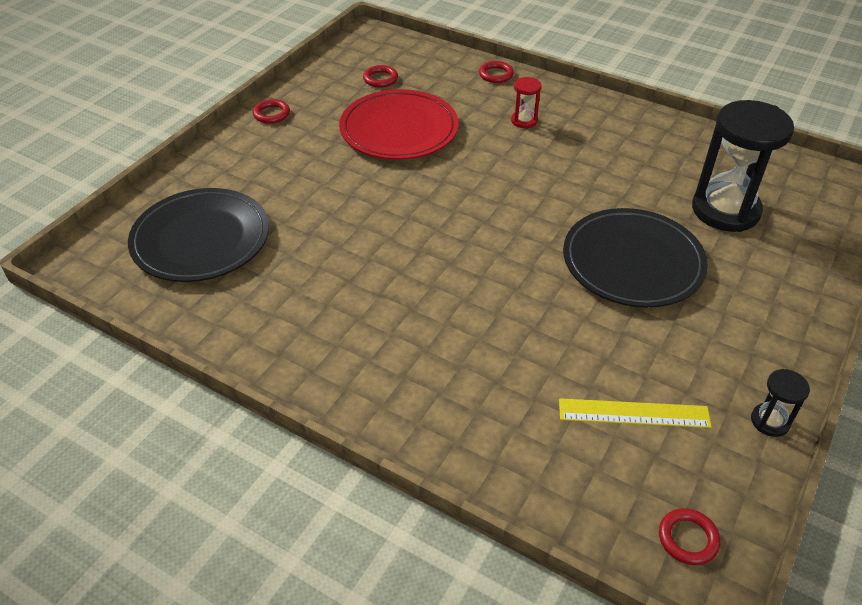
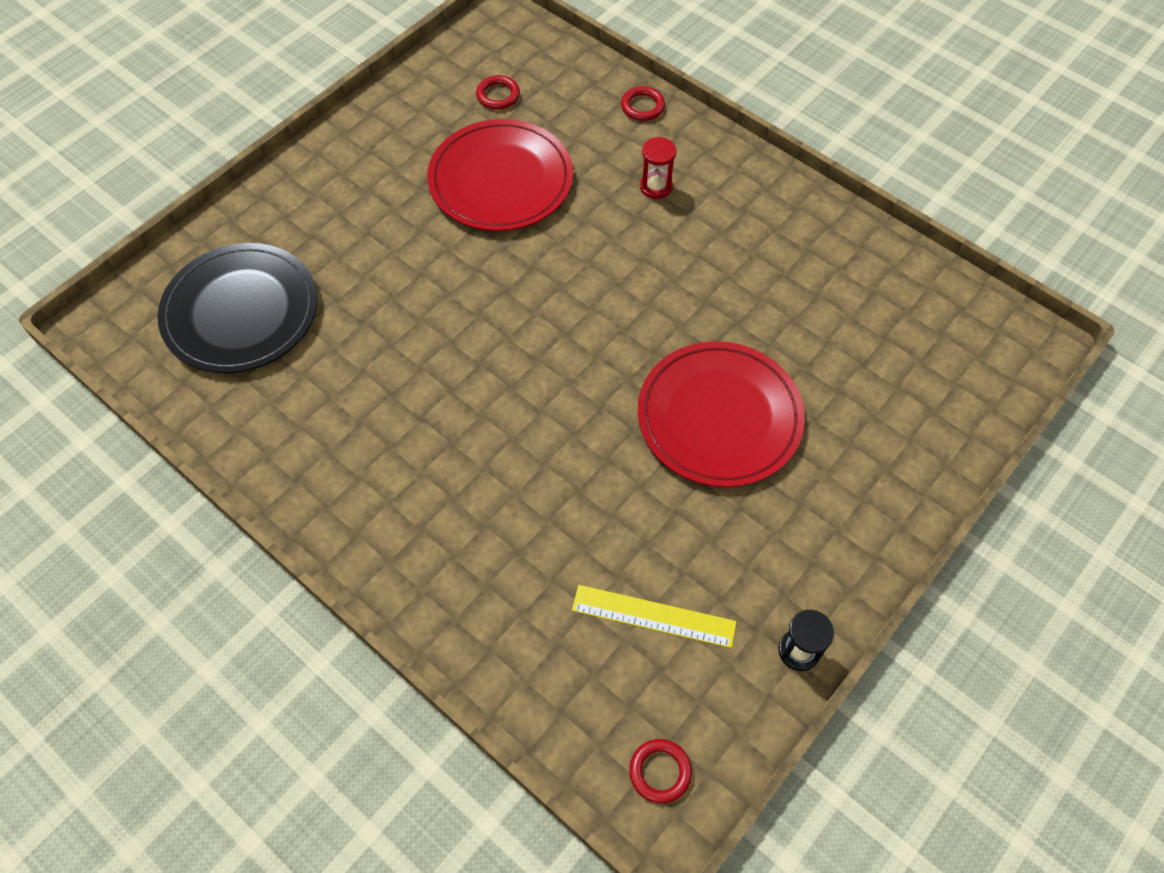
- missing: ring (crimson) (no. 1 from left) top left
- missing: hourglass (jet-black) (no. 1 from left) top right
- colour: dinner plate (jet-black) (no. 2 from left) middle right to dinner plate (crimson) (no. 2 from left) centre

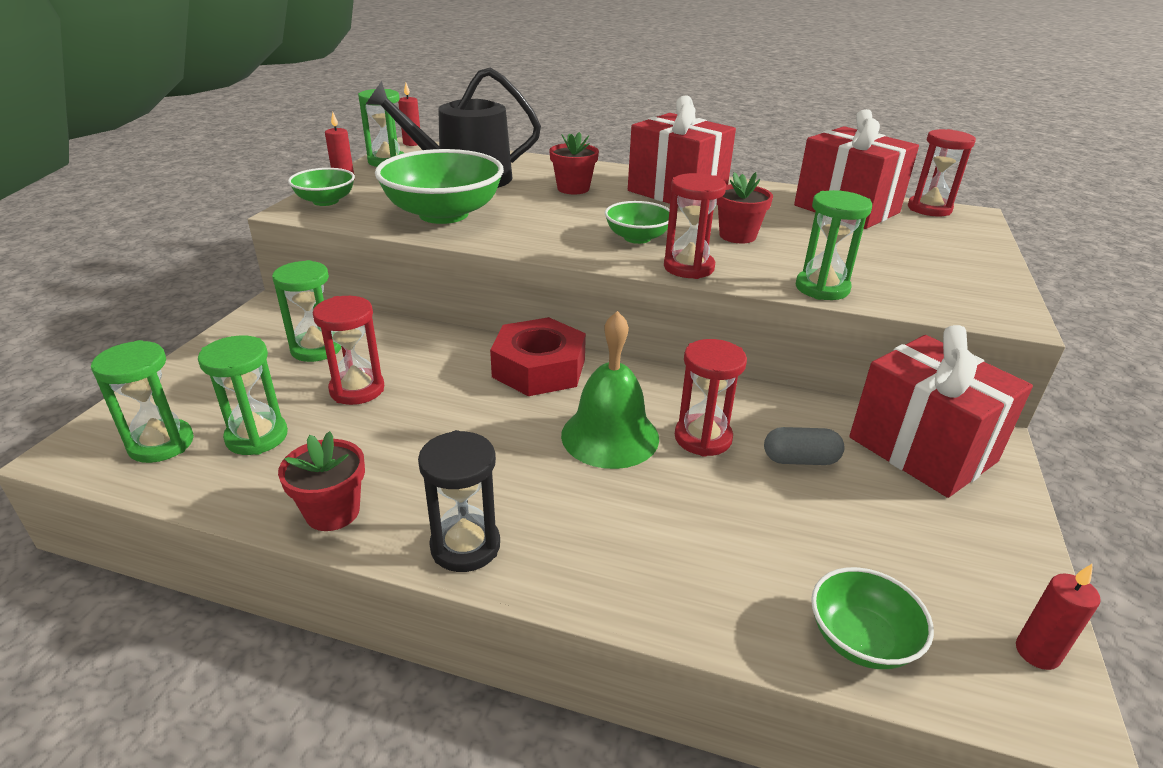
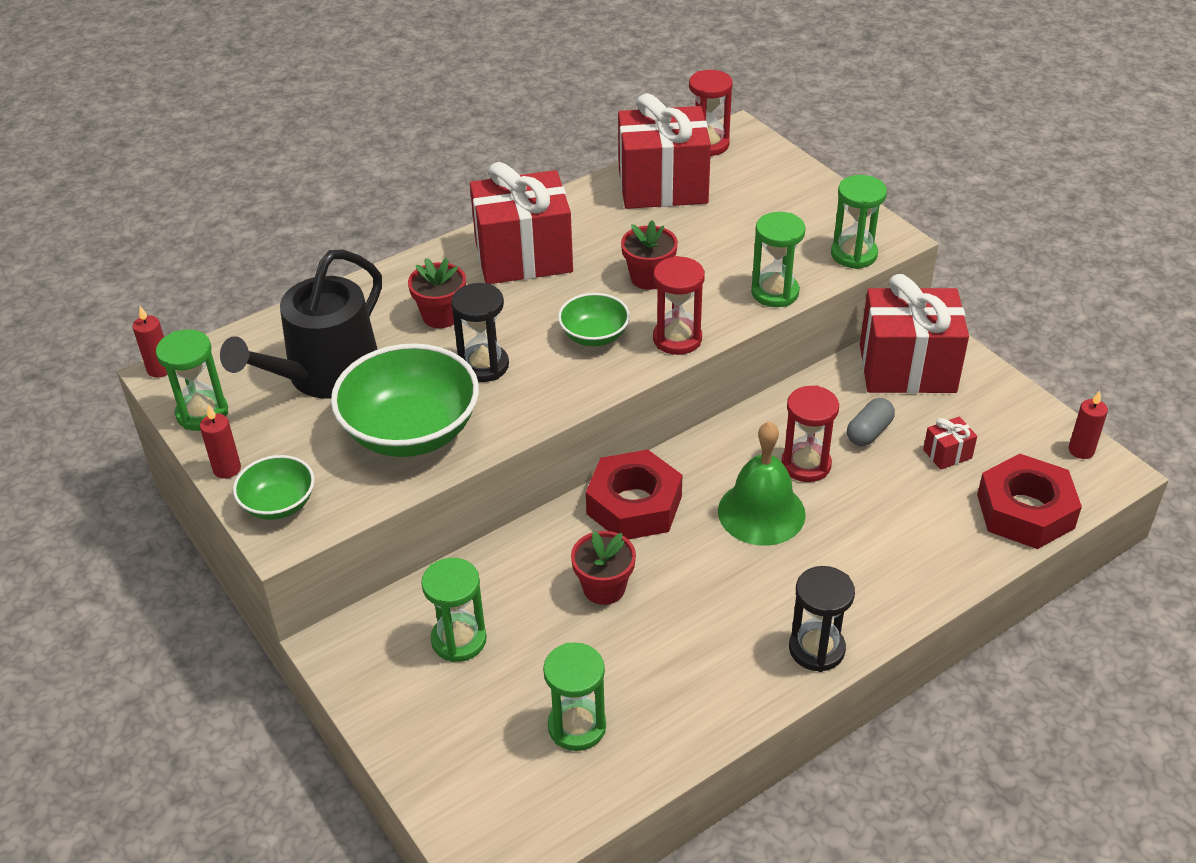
- missing: hourglass (crimson) (no. 1 from left) middle left
- relocated: hourglass (emerald) (no. 1 from left in the first image) middle left to hourglass (emerald) (no. 5 from left) top right
- relocated: flower pot (crimson) (no. 1 from left in the first image) middle left to flower pot (crimson) (no. 2 from left) centre
- exchanged: deep dish (emerald) (no. 4 from left) bottom right to nut (crimson) (no. 2 from left) middle right
- appeared: hourglass (jet-black) (no. 1 from left) centre
- appeared: wrapped gift (crimson) (no. 4 from left) middle right

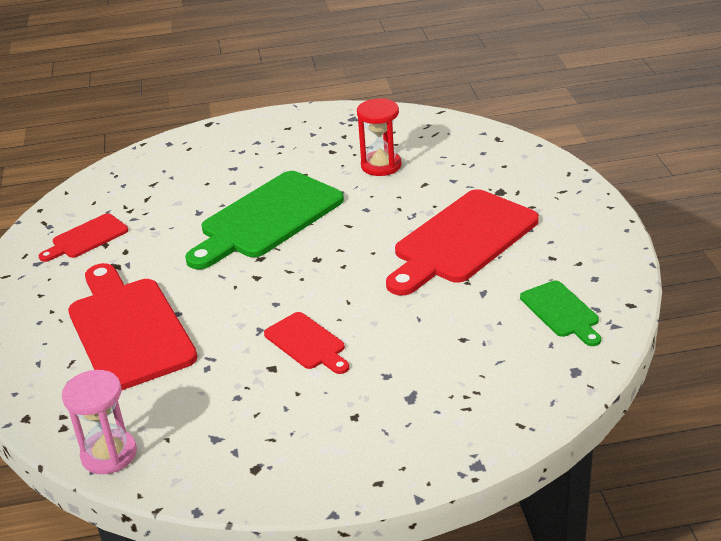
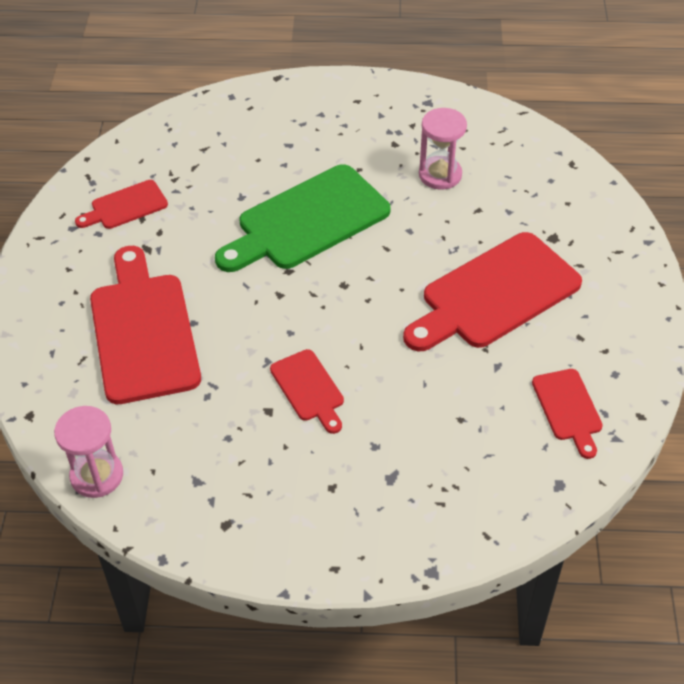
- colour: hourglass (crimson) top centre to hourglass (rose-pink) (no. 2 from left) top centre
- colour: chopping board (emerald) (no. 2 from left) middle right to chopping board (crimson) (no. 5 from left) middle right

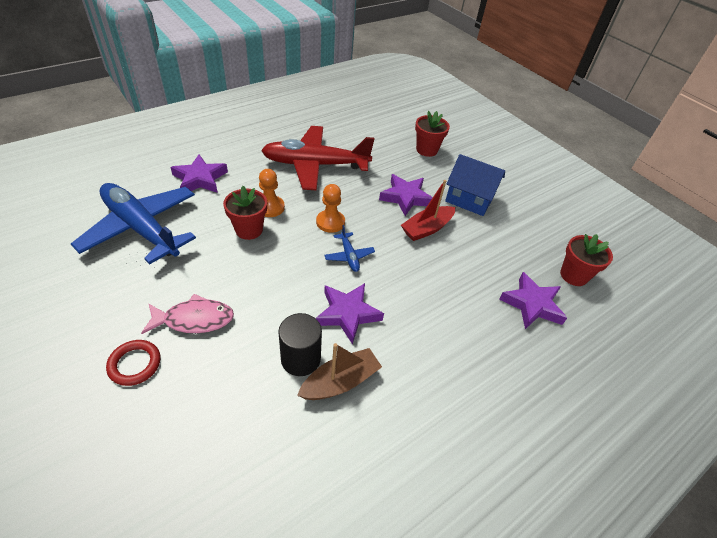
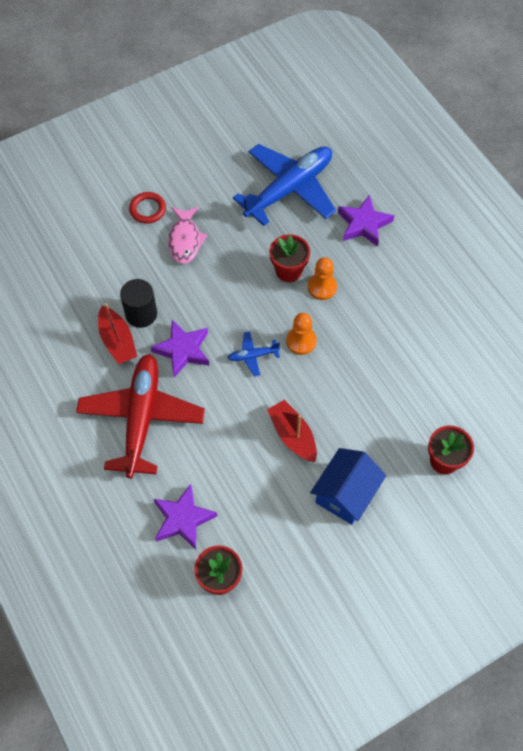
- relocated: plane (crimson) top centre to middle left
- missing: star (violet) (no. 3 from left) centre
- colour: boat (russet) bottom centre to boat (crimson) (no. 1 from left) middle left

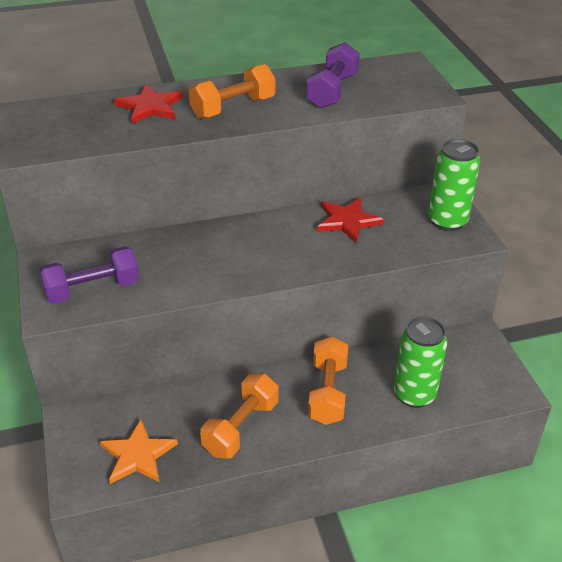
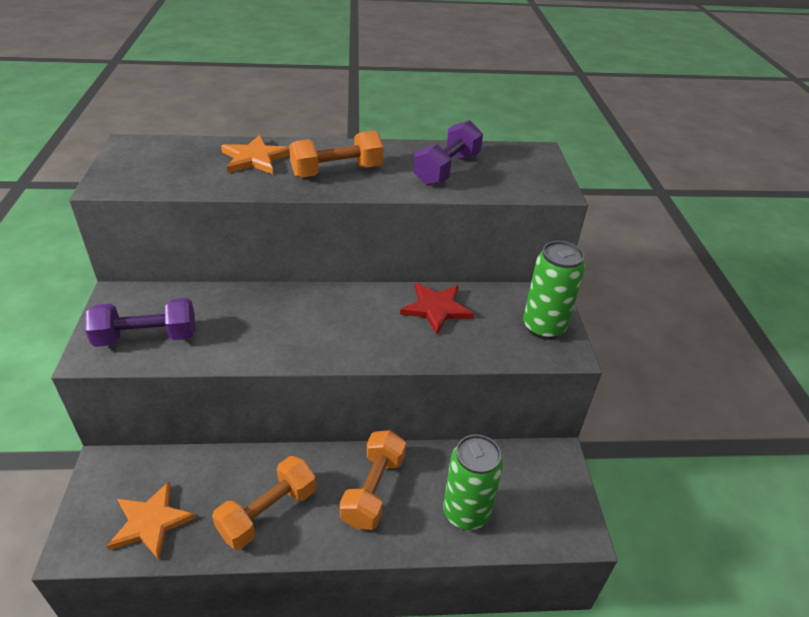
- colour: star (crimson) (no. 1 from left) top left to star (orange-coloured) (no. 2 from left) top left

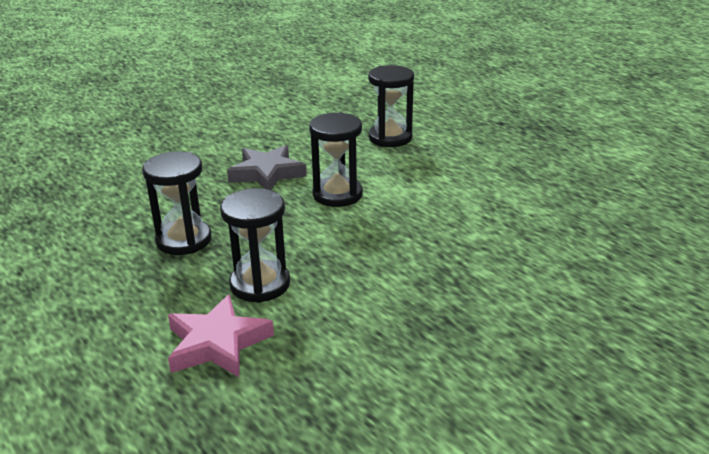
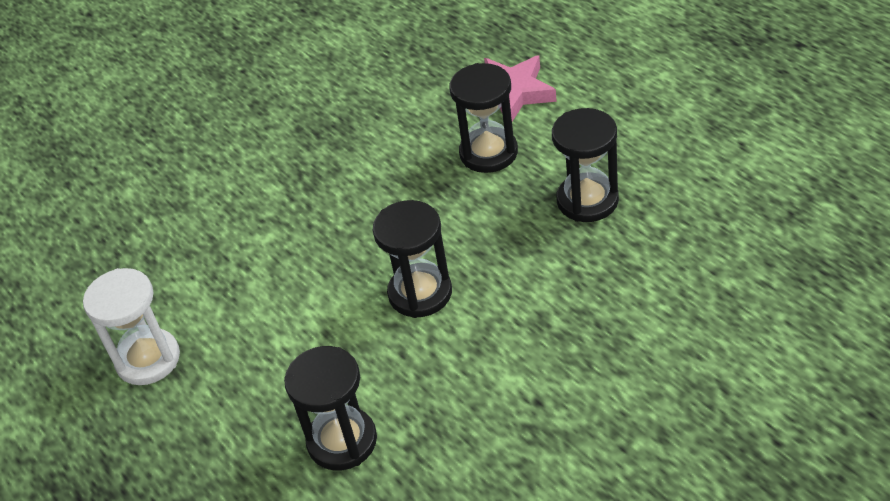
- missing: star (grey) centre
- appeared: hourglass (white) middle left

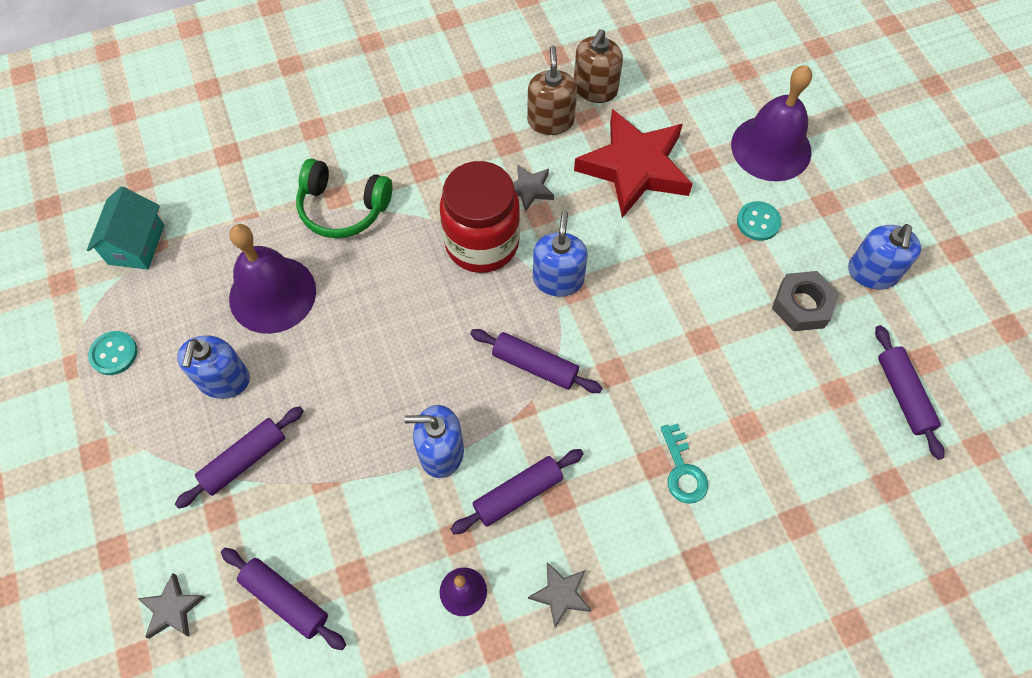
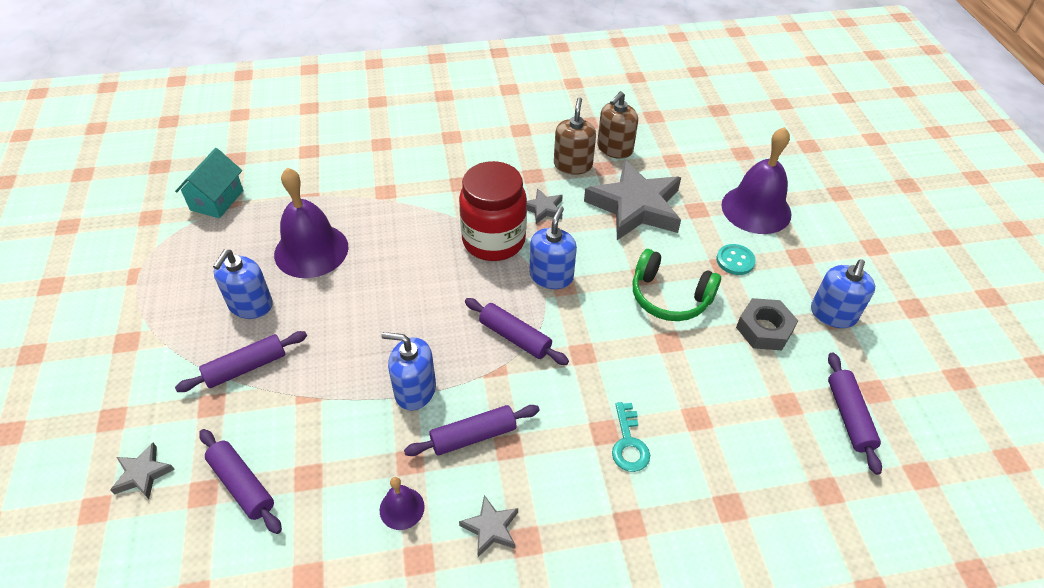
- colour: star (crimson) top centre to star (grey) (no. 4 from left) centre
- relocated: headphones (emerald) top centre to centre
- missing: sewing button (turquoise) (no. 1 from left) middle left

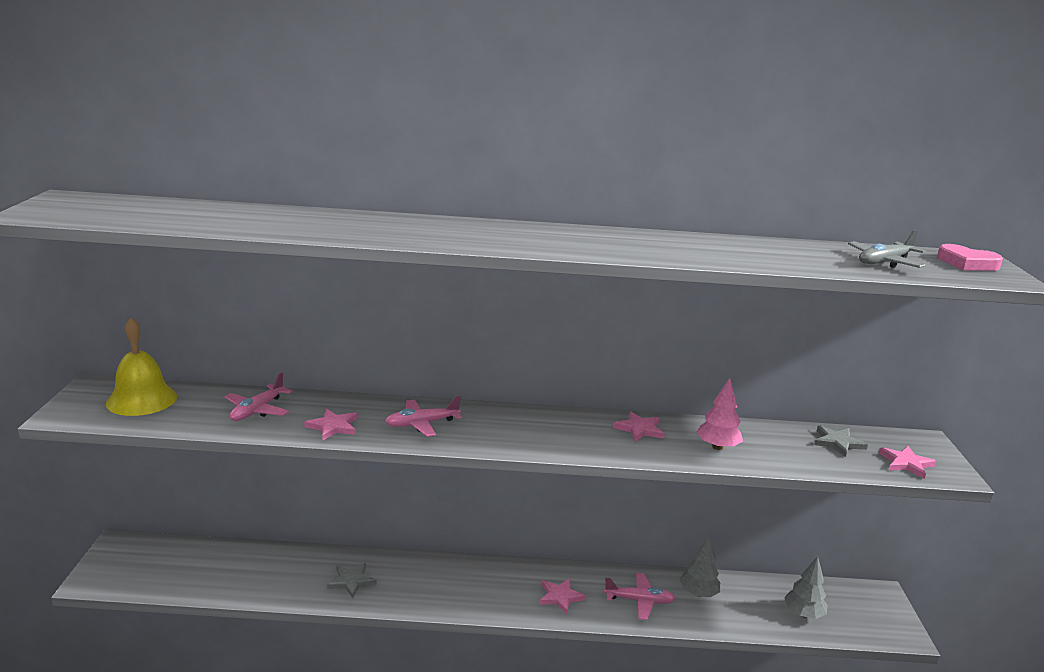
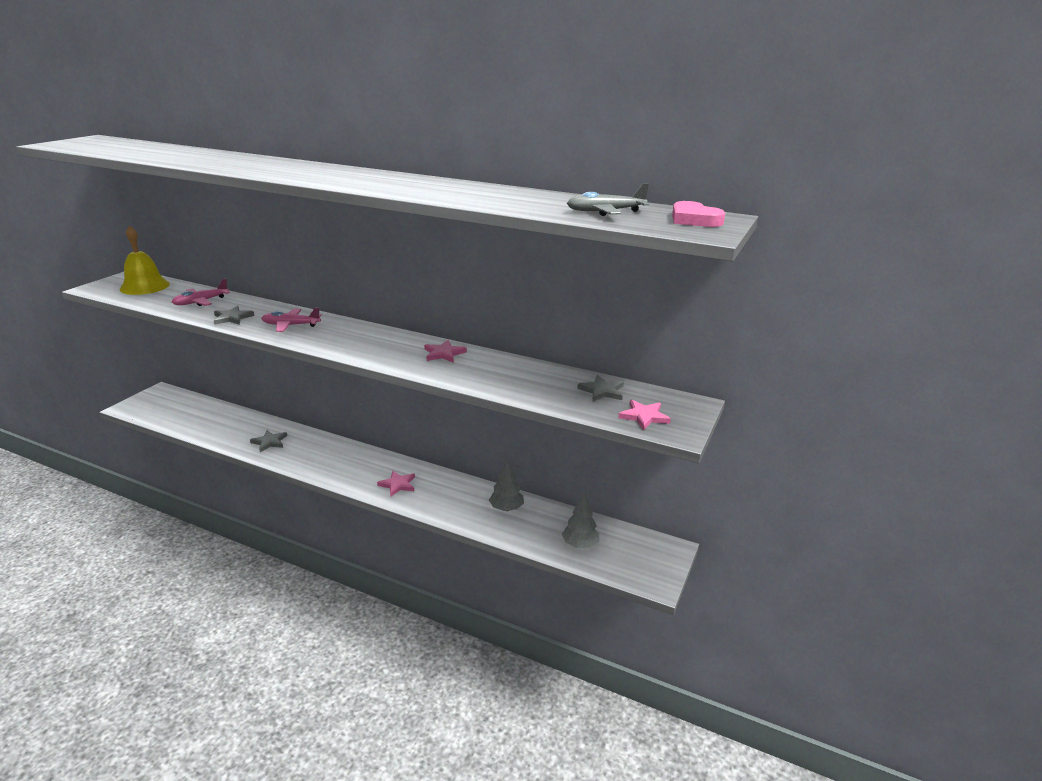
- missing: toy tree (rose-pink) middle right
- colour: star (rose-pink) (no. 1 from left) middle left to star (grey) (no. 1 from left) middle left
- missing: plane (rose-pink) (no. 3 from left) bottom centre

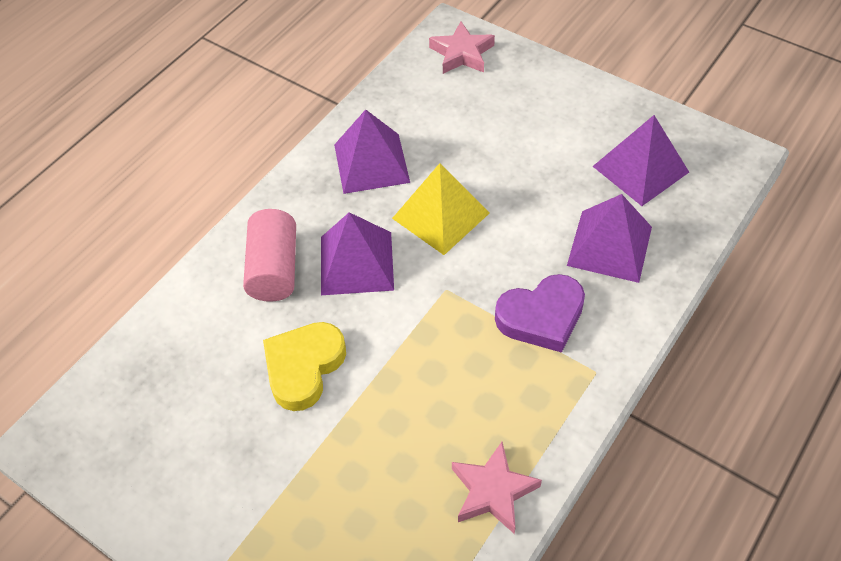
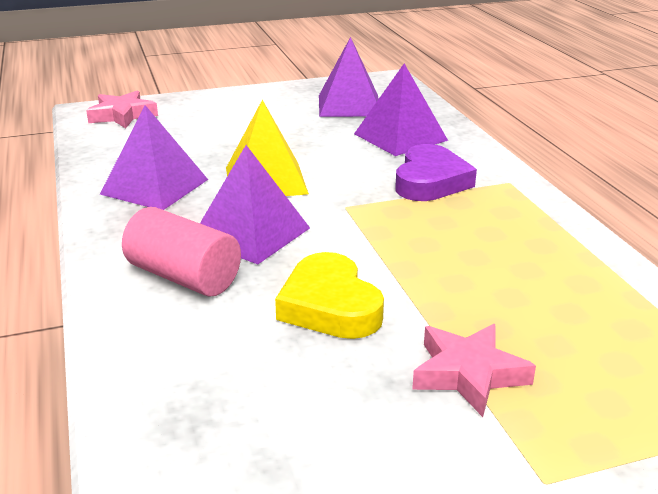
- relocated: star (rose-pink) (no. 2 from left) bottom centre to bottom right

